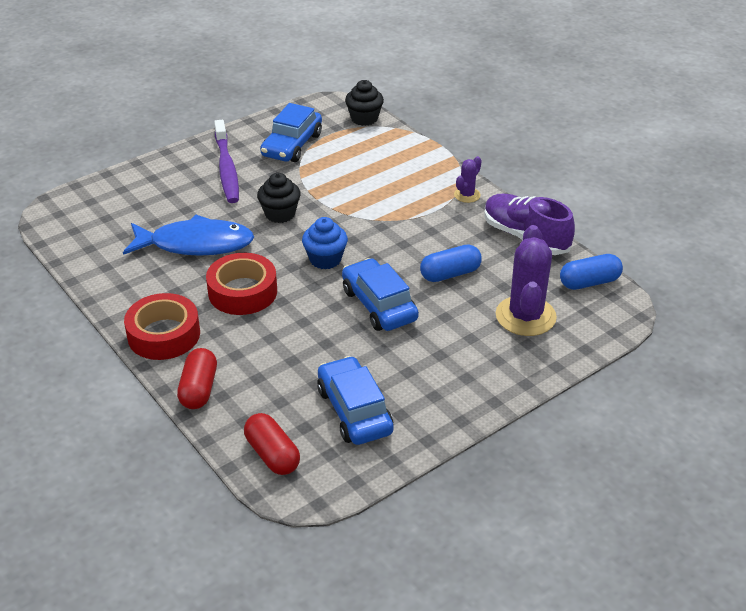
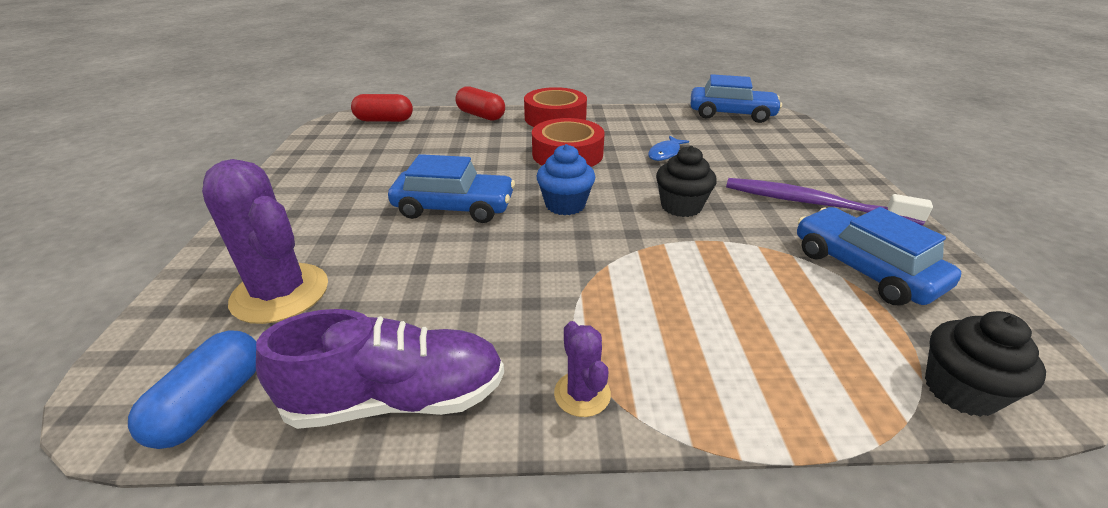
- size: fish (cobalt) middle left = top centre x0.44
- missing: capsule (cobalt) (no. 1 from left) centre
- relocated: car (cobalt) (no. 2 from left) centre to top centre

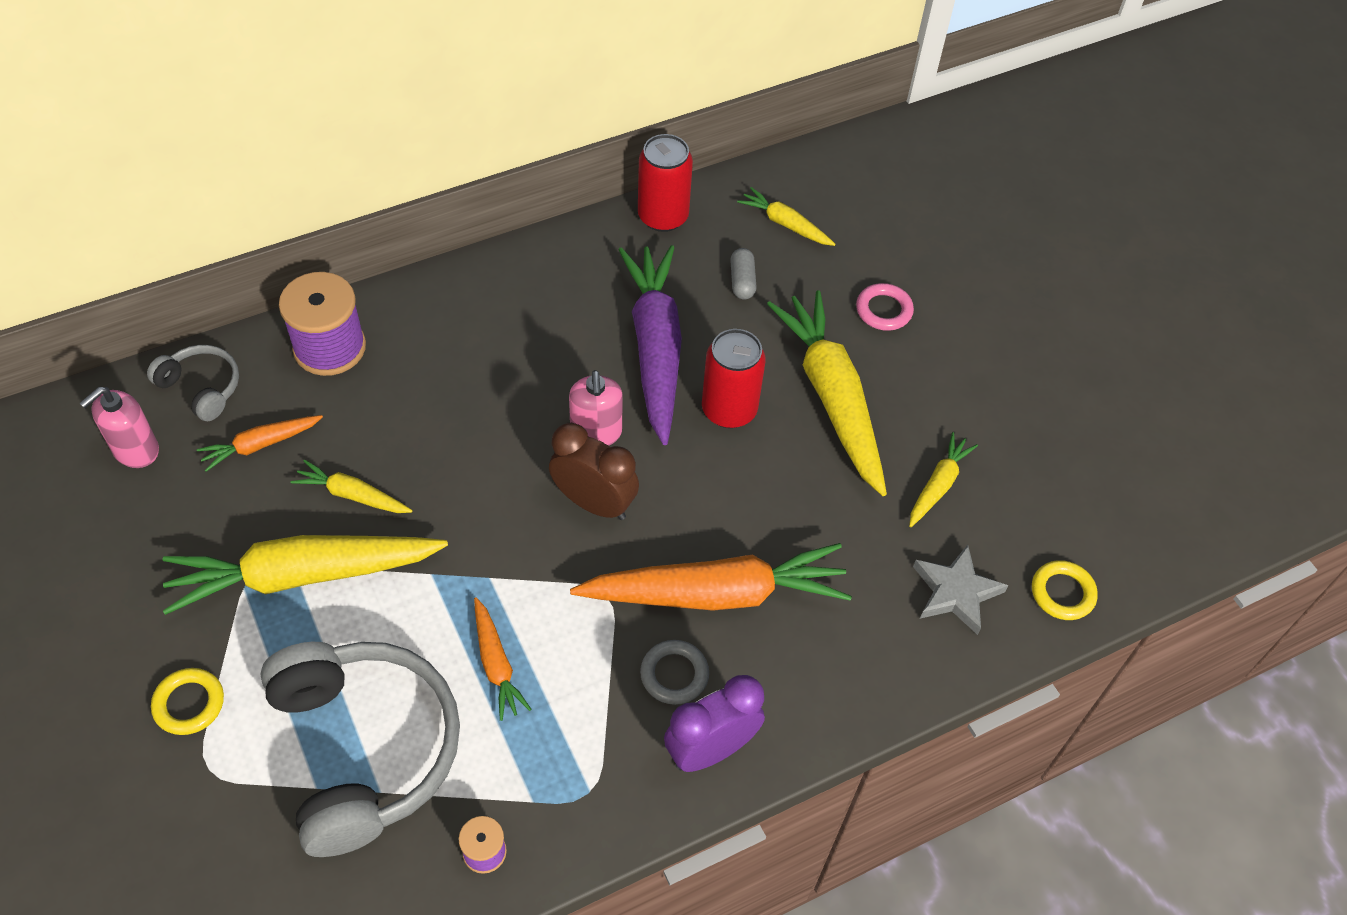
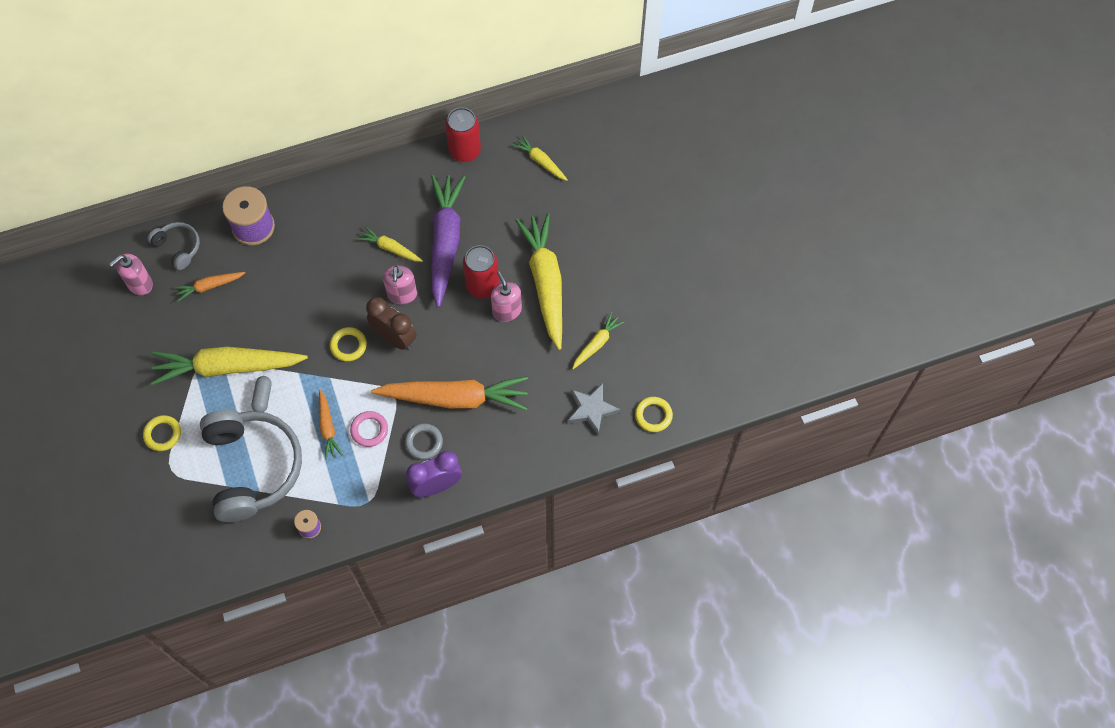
- relocated: capsule (grey) top centre to middle left
- relocated: ring (rose-pink) centre to middle left
- relocated: toy carrot (golden) (no. 2 from left) middle left to centre
- appeared: soap pump (rose-pink) (no. 3 from left) centre
- appeared: ring (golden) (no. 2 from left) middle left

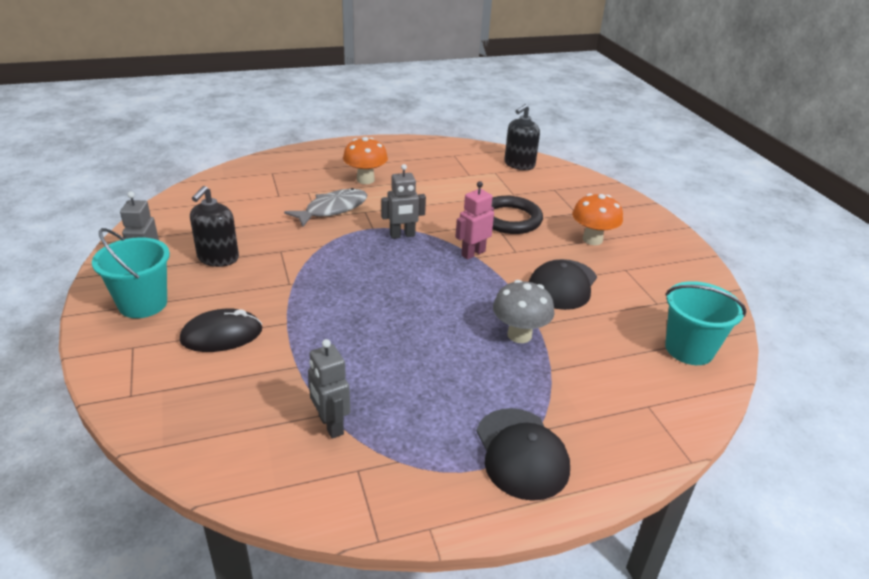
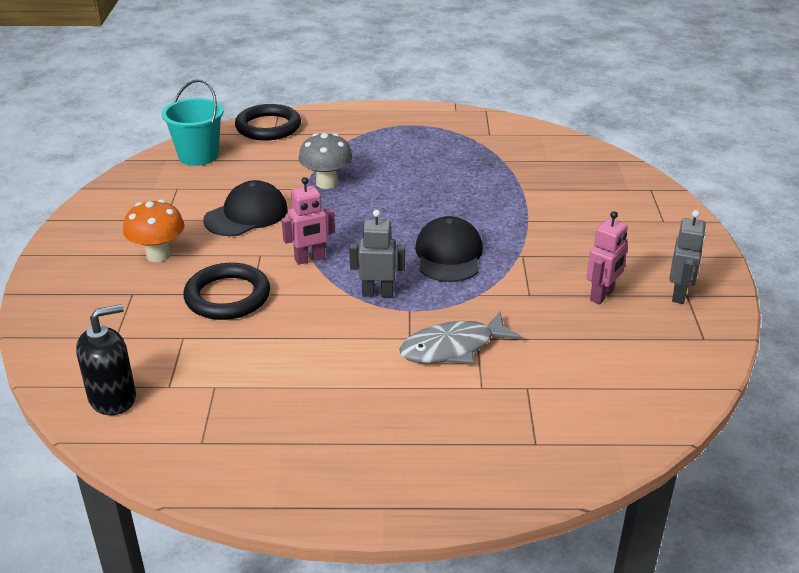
- missing: fungus (orange-coloured) (no. 1 from left) top centre
- exchanged: soap pump (jet-black) (no. 1 from left) middle left to robot (rose-pink) (no. 2 from left) middle right
- missing: bucket (turquoise) (no. 1 from left) middle left
- missing: PC mouse (jet-black) middle left
- missing: robot (grey) (no. 2 from left) bottom centre
- relocated: peaked cap (jet-black) (no. 1 from left in the first image) bottom centre to peaked cap (jet-black) (no. 2 from left) centre
- appeared: ring (jet-black) (no. 2 from left) top centre

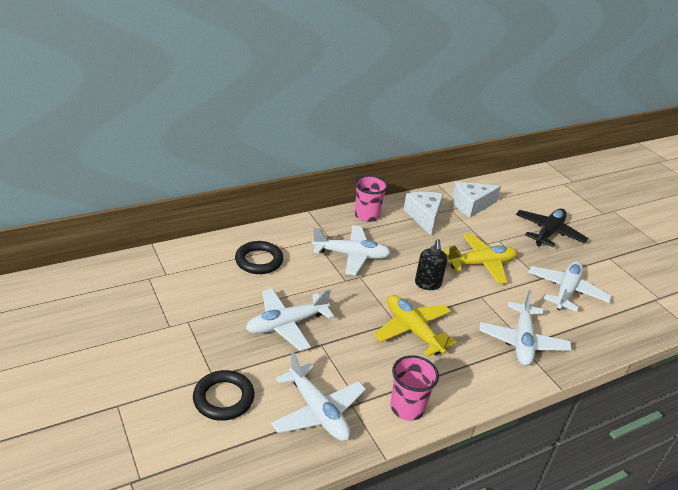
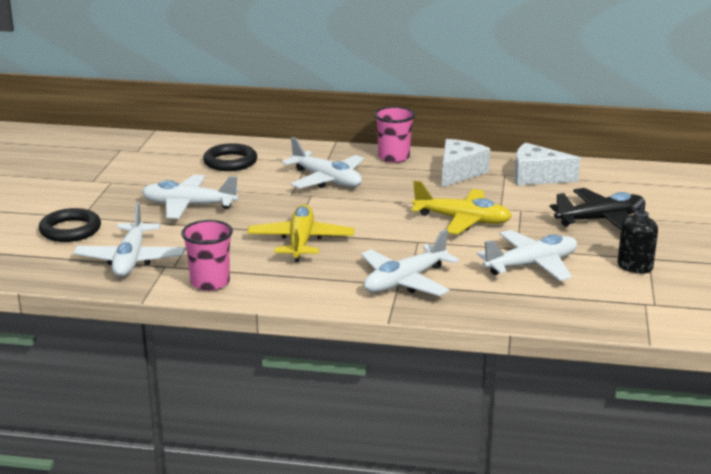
- relocated: soap pump (jet-black) centre to middle right

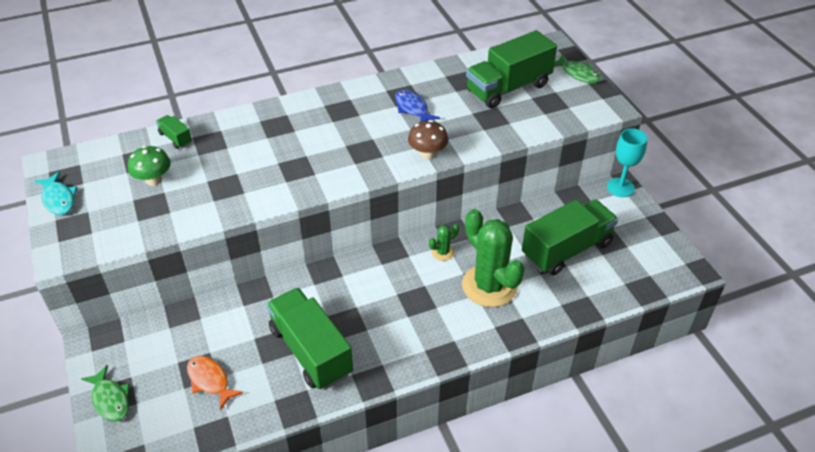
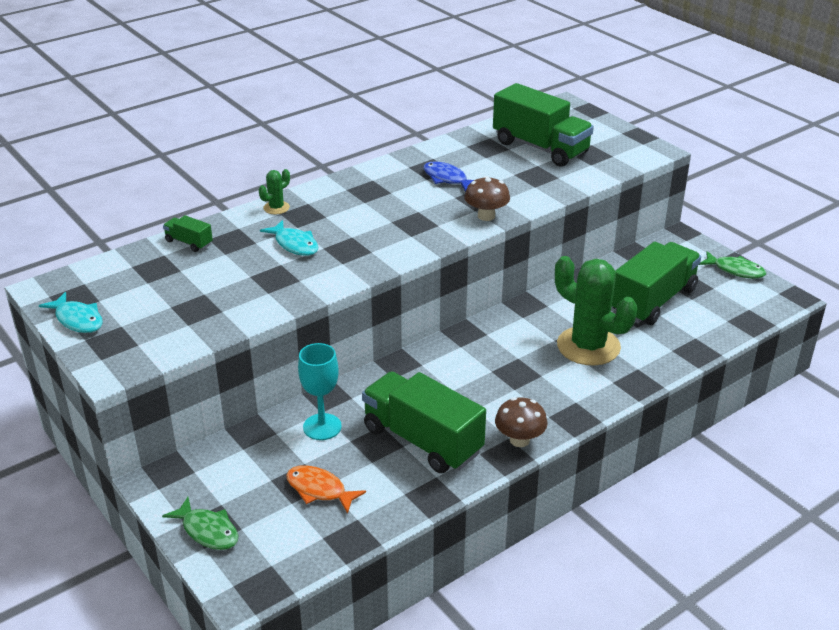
- spun: truck (emerald) (no. 3 from left) top centre = top centre 90 degrees counterclockwise
- relocated: fish (emerald) (no. 2 from left) top right to middle right
- relocated: wine glass (turquoise) middle right to centre
- missing: fungus (emerald) middle left
- relocated: prickly plant (emerald) (no. 1 from left) centre to top left
- appeared: fish (turquoise) (no. 2 from left) centre
- appeared: fungus (russet) (no. 2 from left) bottom centre

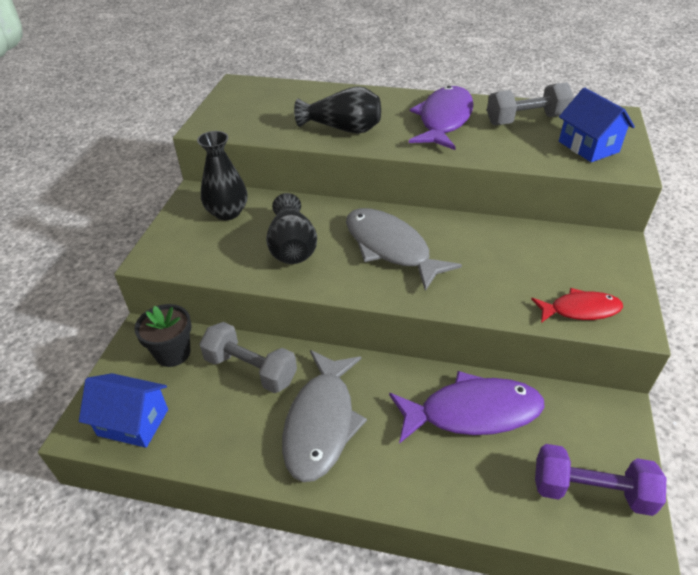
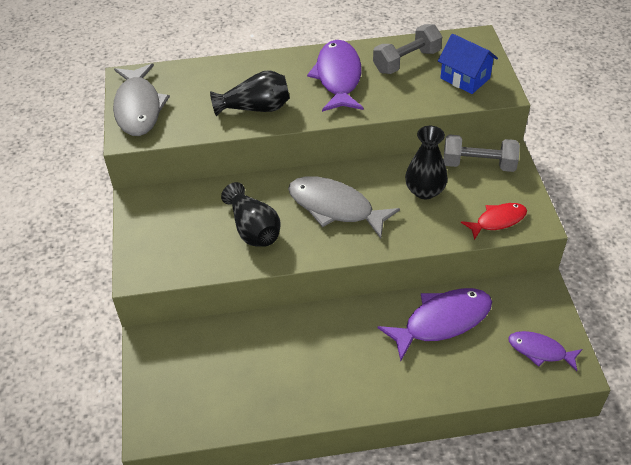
- relocated: flower vase (jet-black) (no. 1 from left in the first image) top left to flower vase (jet-black) (no. 3 from left) middle right
- missing: flower pot (jet-black) middle left
- relocated: dumbbell (grey) (no. 1 from left in the first image) centre to dumbbell (grey) (no. 2 from left) top right
- relocated: fish (grey) (no. 1 from left) bottom centre to top left
- missing: cottage (cobalt) (no. 1 from left) bottom left
- exchanged: dumbbell (violet) bottom right to fish (violet) (no. 3 from left) bottom right

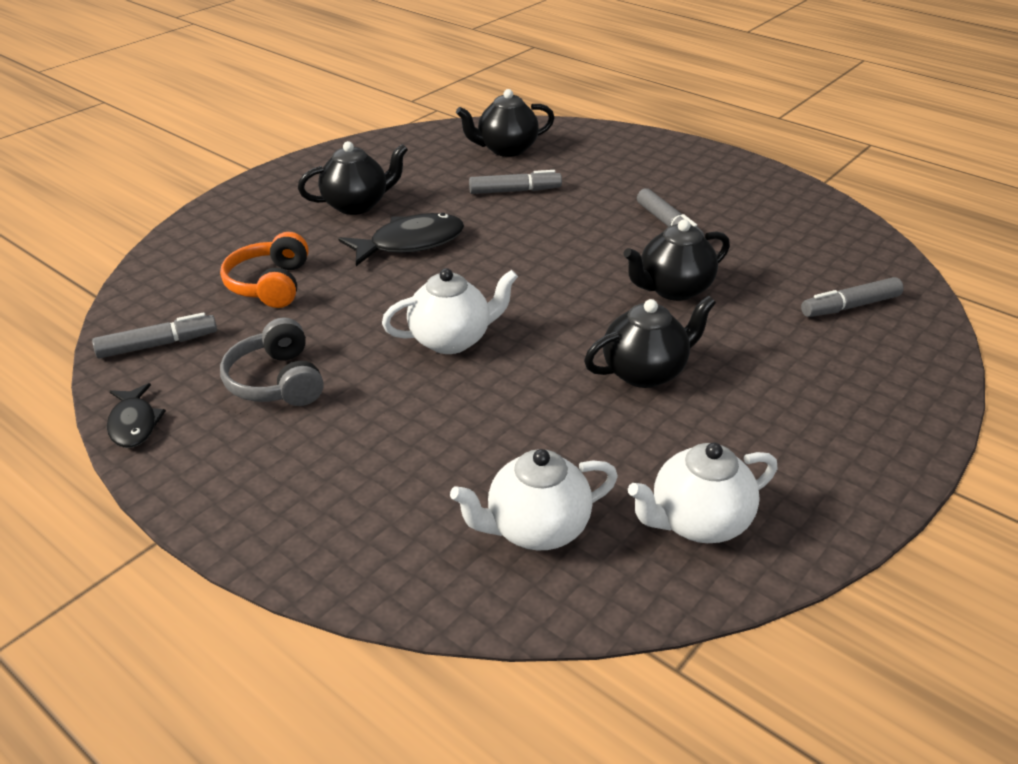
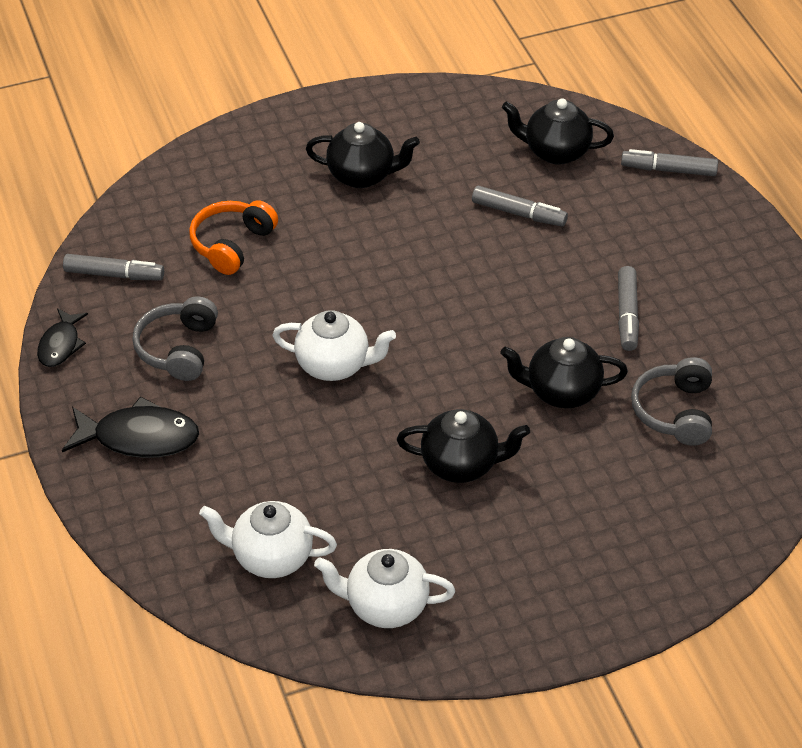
- relocated: fish (jet-black) (no. 2 from left) top centre to middle left
- relocated: marker pen (grey) (no. 4 from left) middle right to top right
- appeared: headphones (grey) (no. 2 from left) middle right

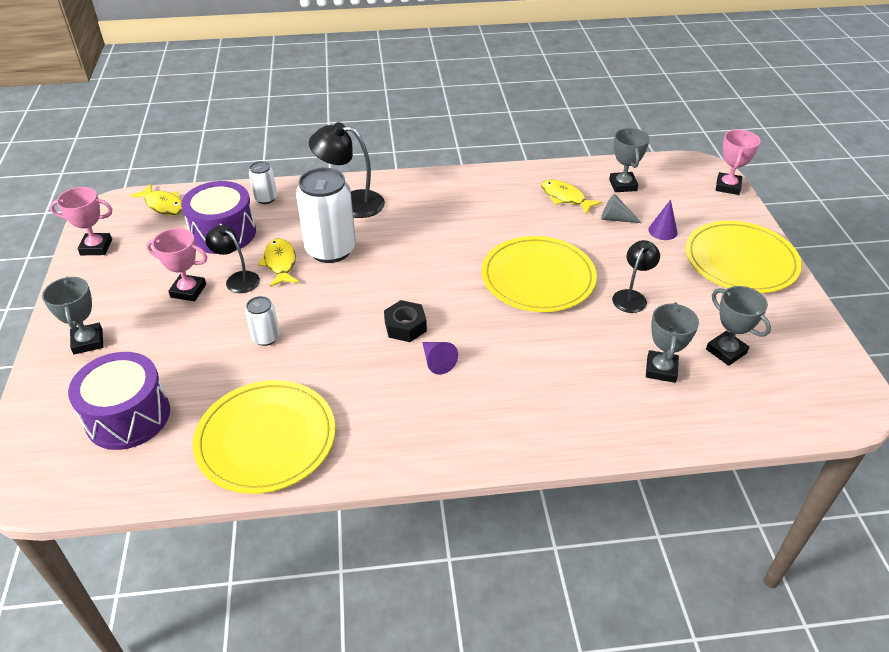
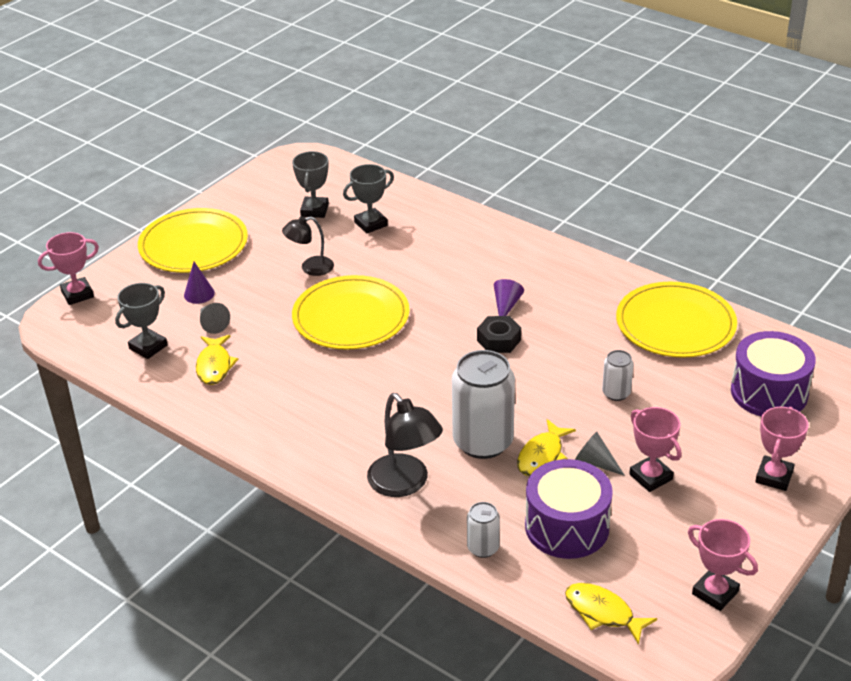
- spun: fish (golden) (no. 1 from left in the first image) top left = bottom right 45 degrees counterclockwise
- exchanged: lamp (jet-black) (no. 1 from left) middle left to cone shape (grey) (no. 2 from left) bottom right
- colour: trophy (grey) (no. 1 from left) middle left to trophy (rose-pink) (no. 4 from left) middle right

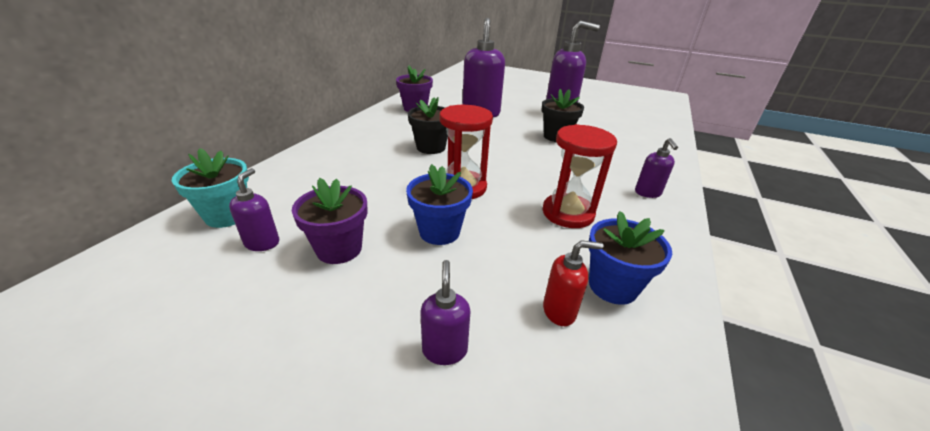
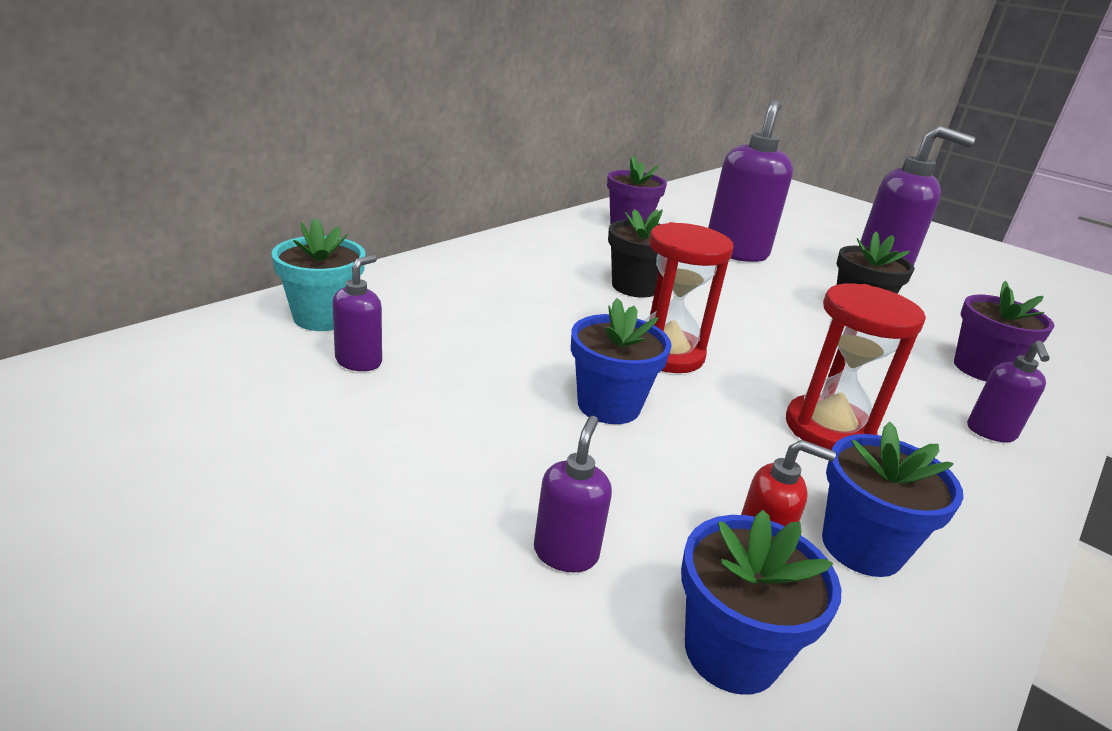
- relocated: flower pot (violet) (no. 1 from left in the first image) centre to flower pot (violet) (no. 2 from left) middle right
- appeared: flower pot (cobalt) (no. 2 from left) bottom right

